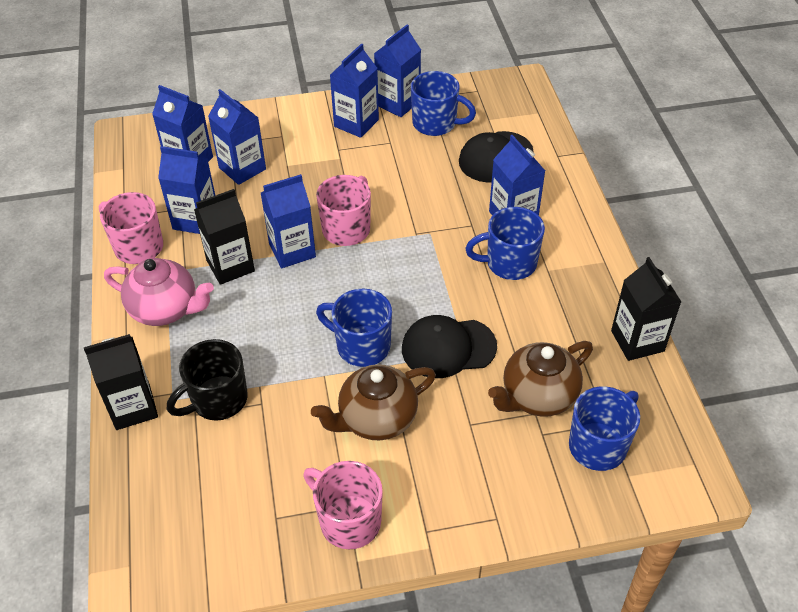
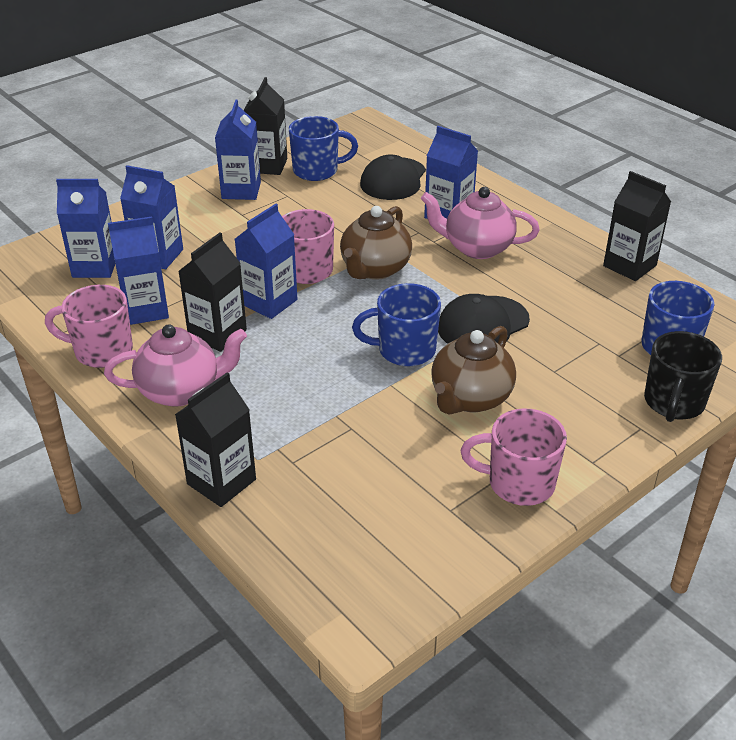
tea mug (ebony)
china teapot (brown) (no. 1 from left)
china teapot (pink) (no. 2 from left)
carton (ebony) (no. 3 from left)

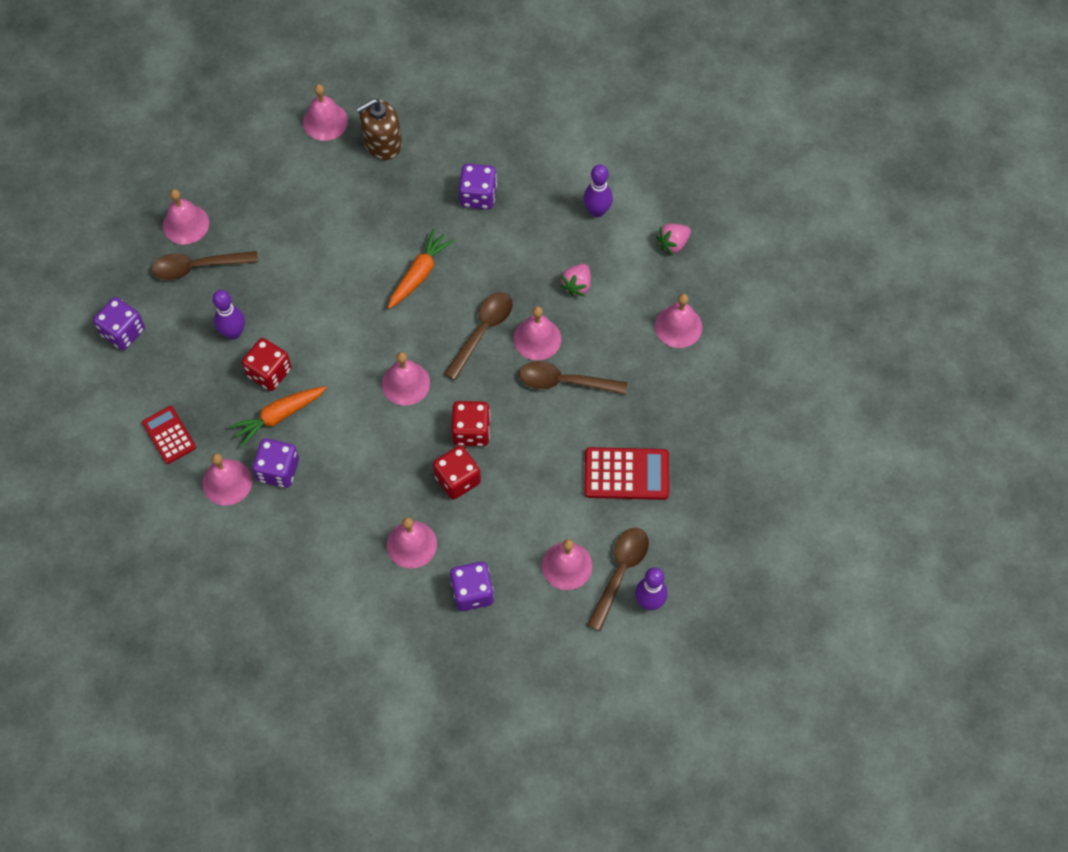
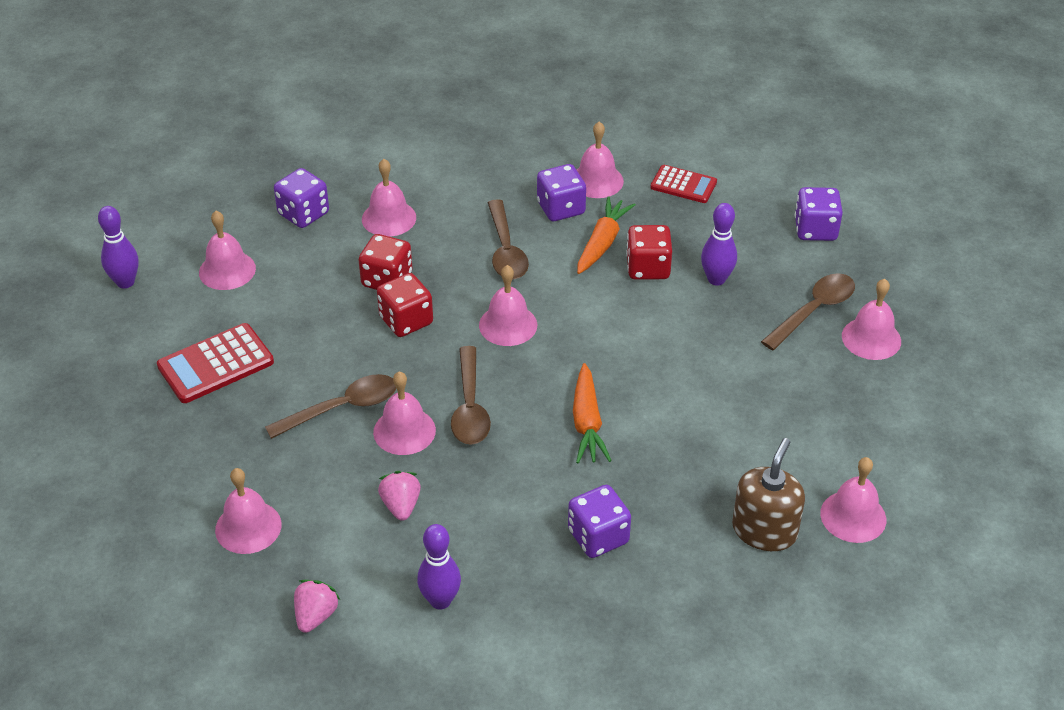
teaspoon (brown) (no. 3 from left)

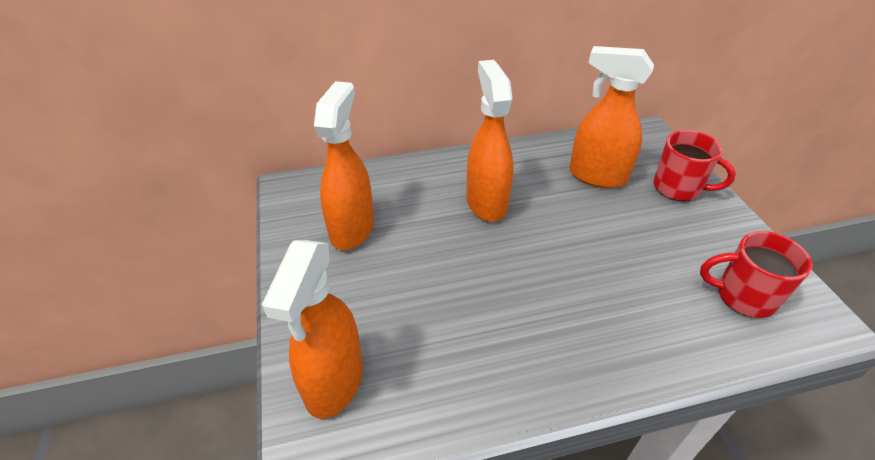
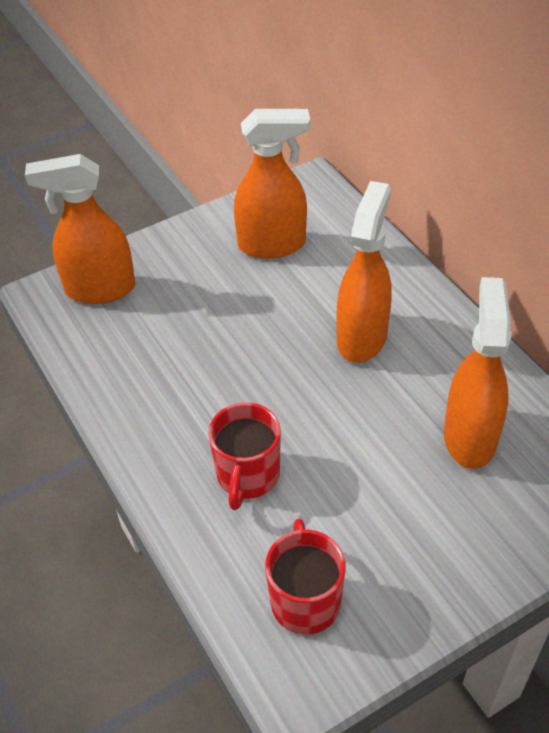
tea mug (scarlet) (no. 1 from left)
spray bottle (bright orange) (no. 3 from left)

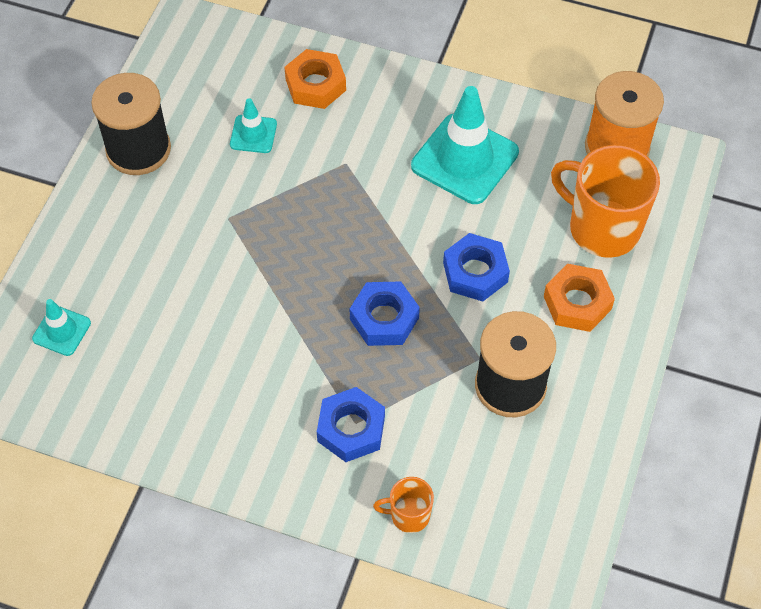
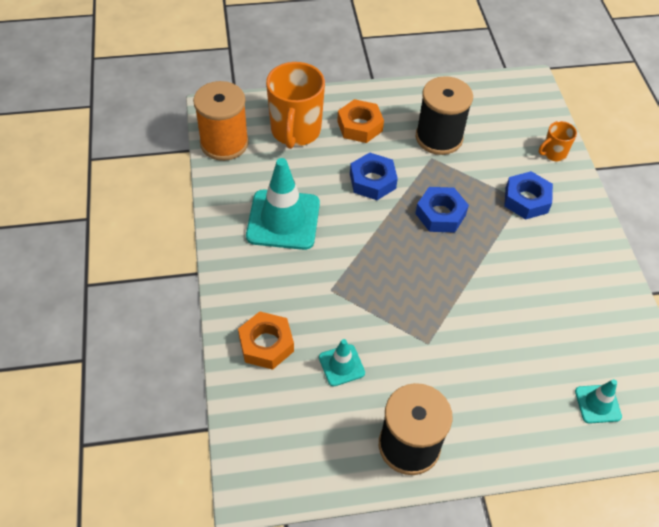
tea mug (bright orange) (no. 2 from left)

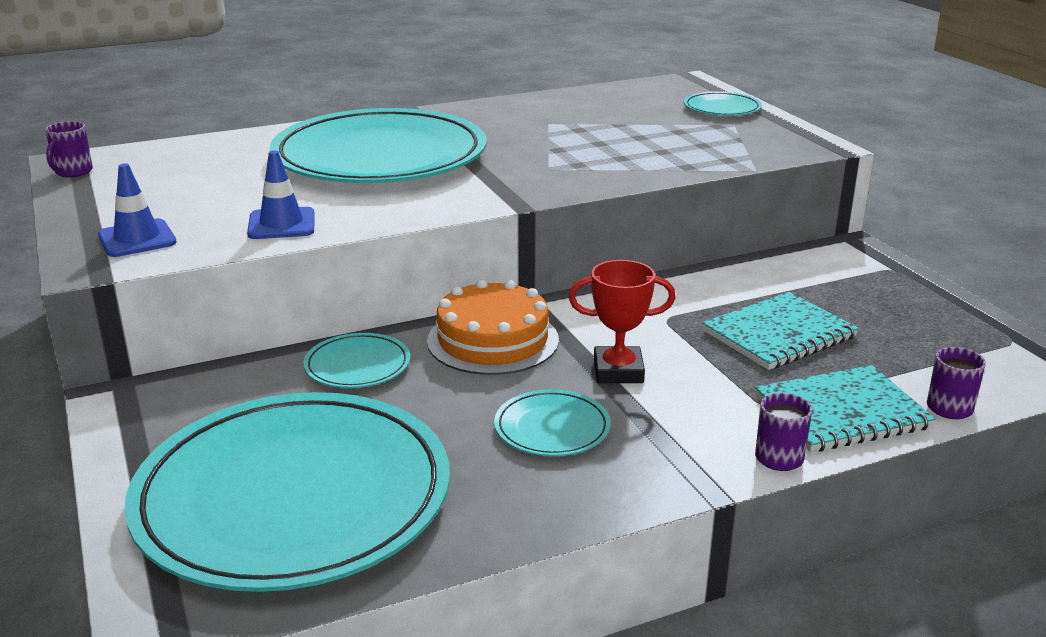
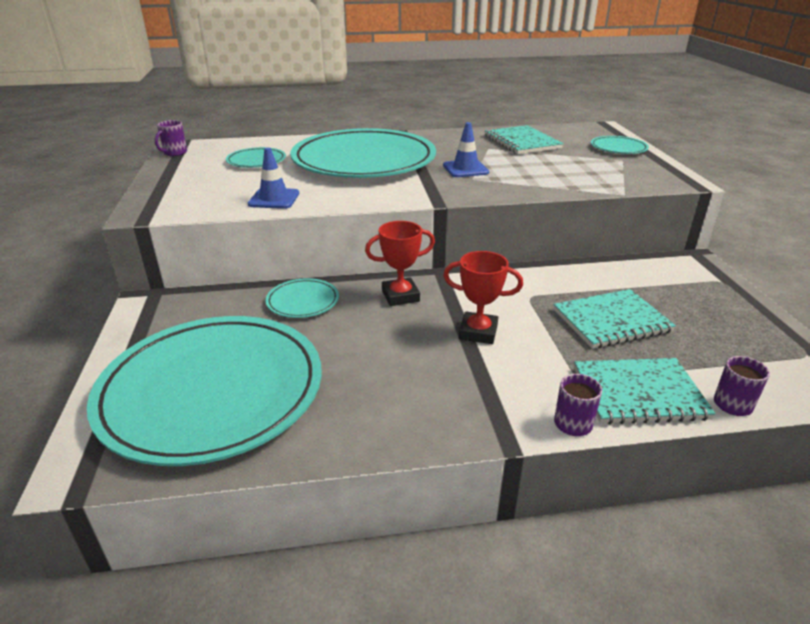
notepad (turquoise) (no. 1 from left)
safety cone (cobalt) (no. 2 from left)
flat dish (turquoise) (no. 2 from left)
prize cup (scarlet) (no. 1 from left)

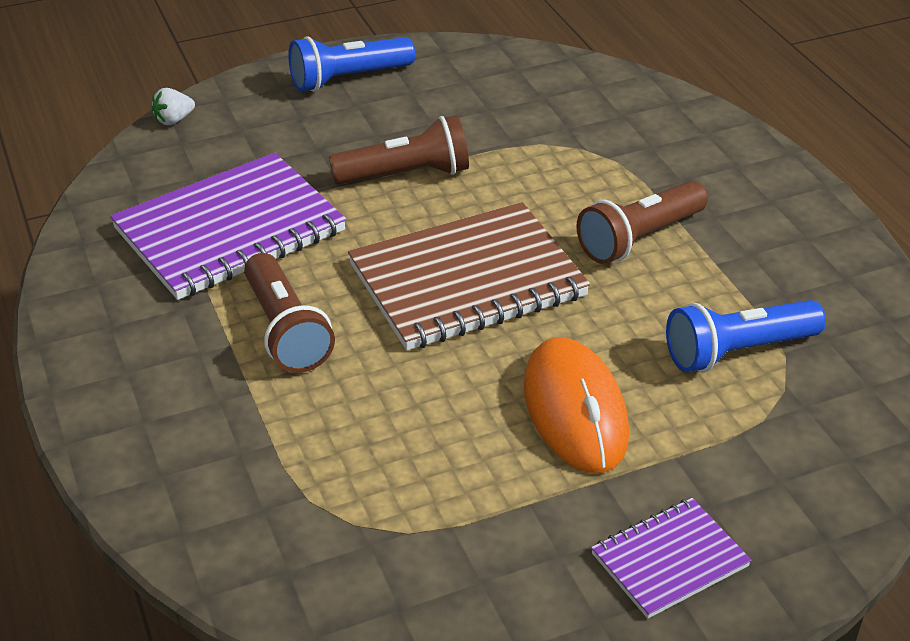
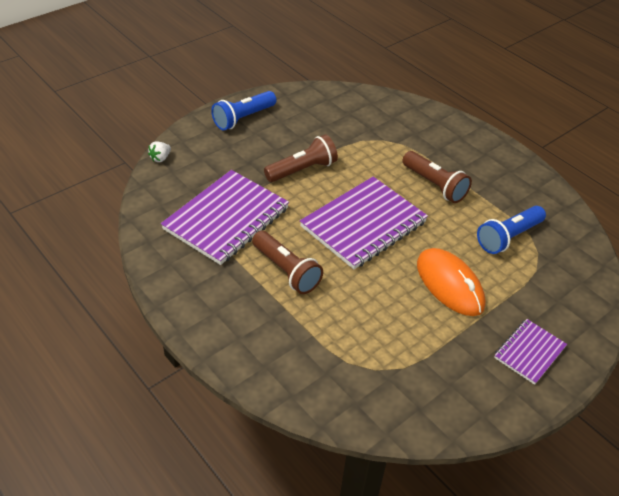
notepad (purple) (no. 2 from left)
torch (brown) (no. 3 from left)

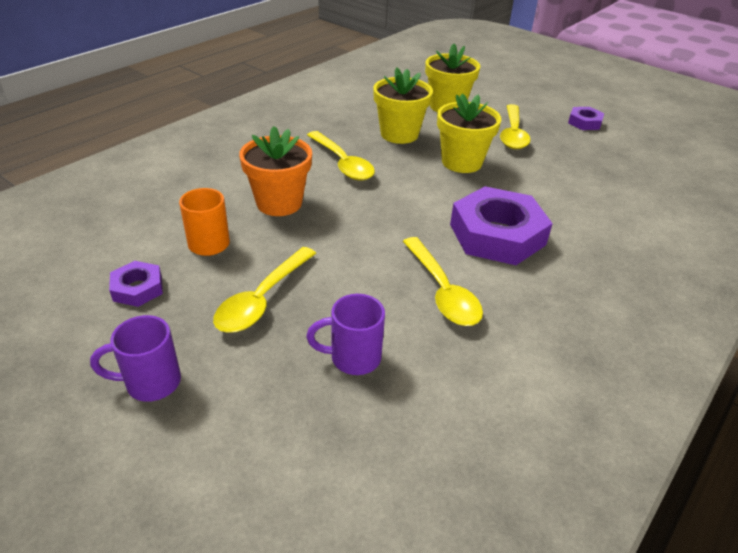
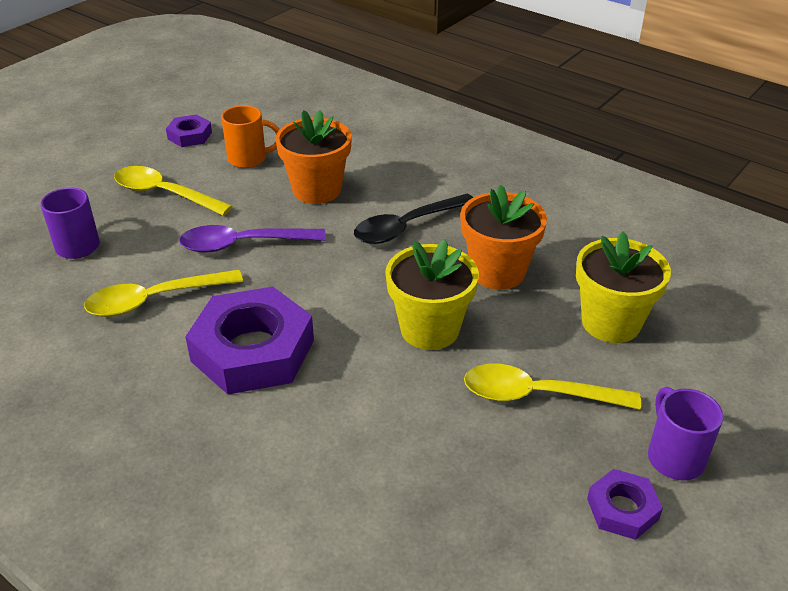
teaspoon (purple)
tea mug (purple) (no. 2 from left)
teaspoon (ebony)
flower pot (bright orange) (no. 2 from left)

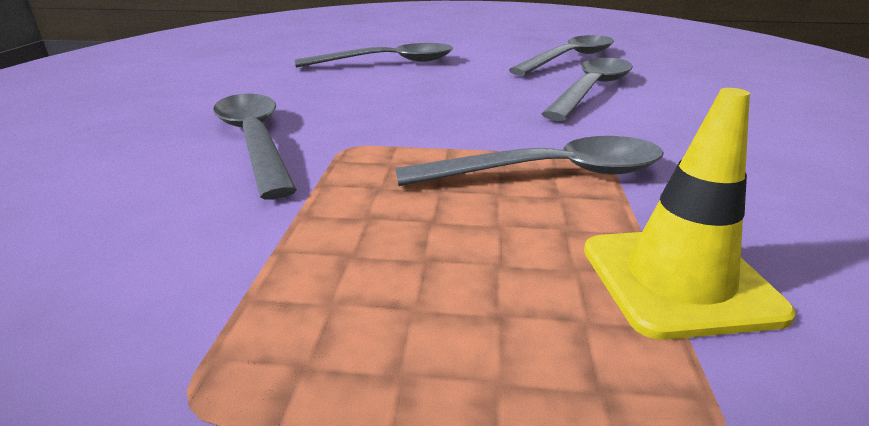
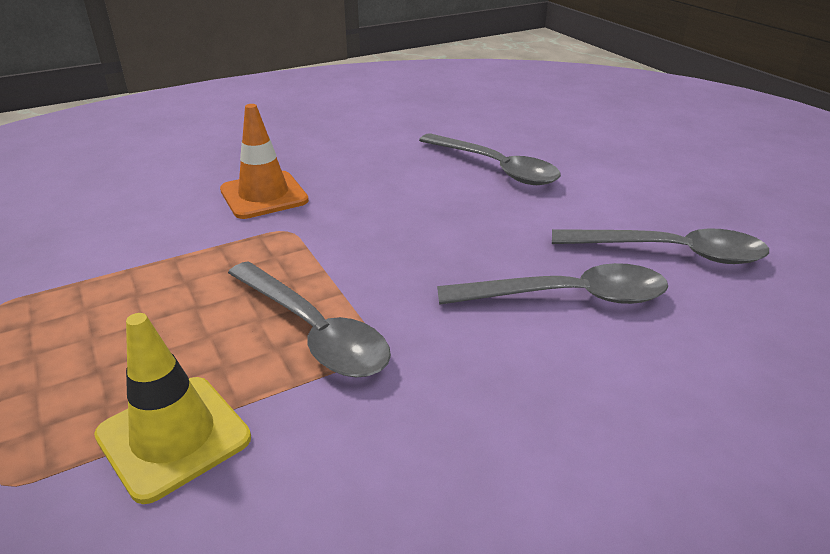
safety cone (bright orange)

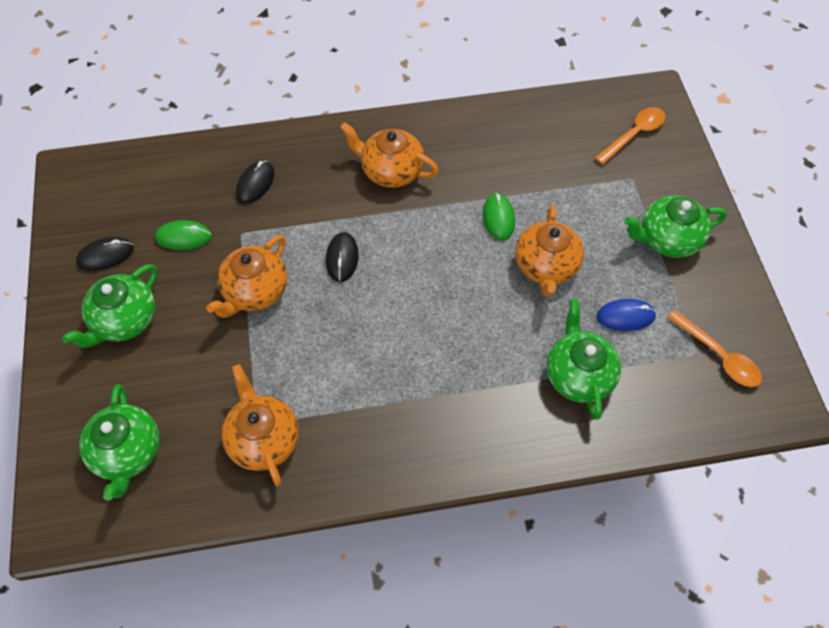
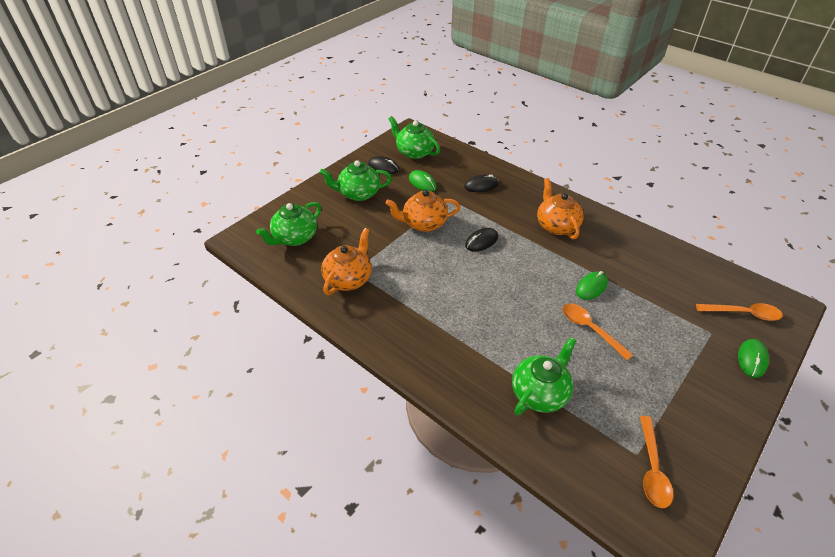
mouse (cobalt)
mouse (leaf-green) (no. 3 from left)
china teapot (leaf-green) (no. 3 from left)
teaspoon (bright orange) (no. 1 from left)

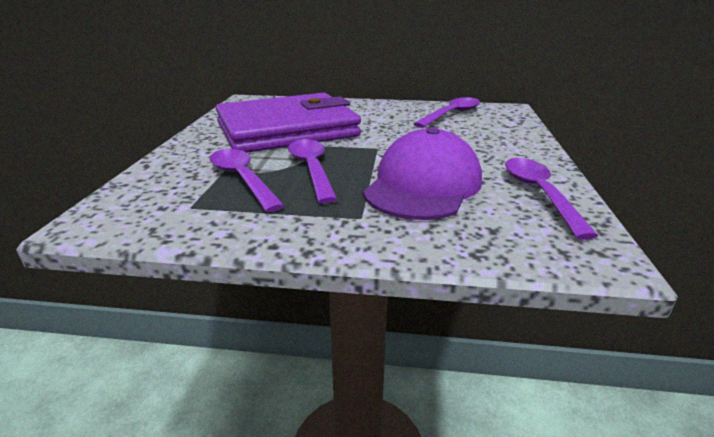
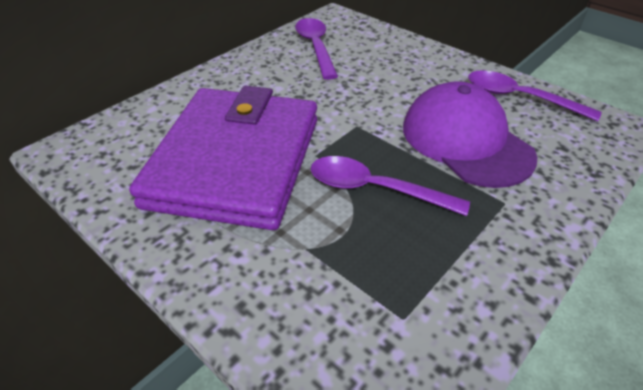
teaspoon (purple) (no. 1 from left in the first image)

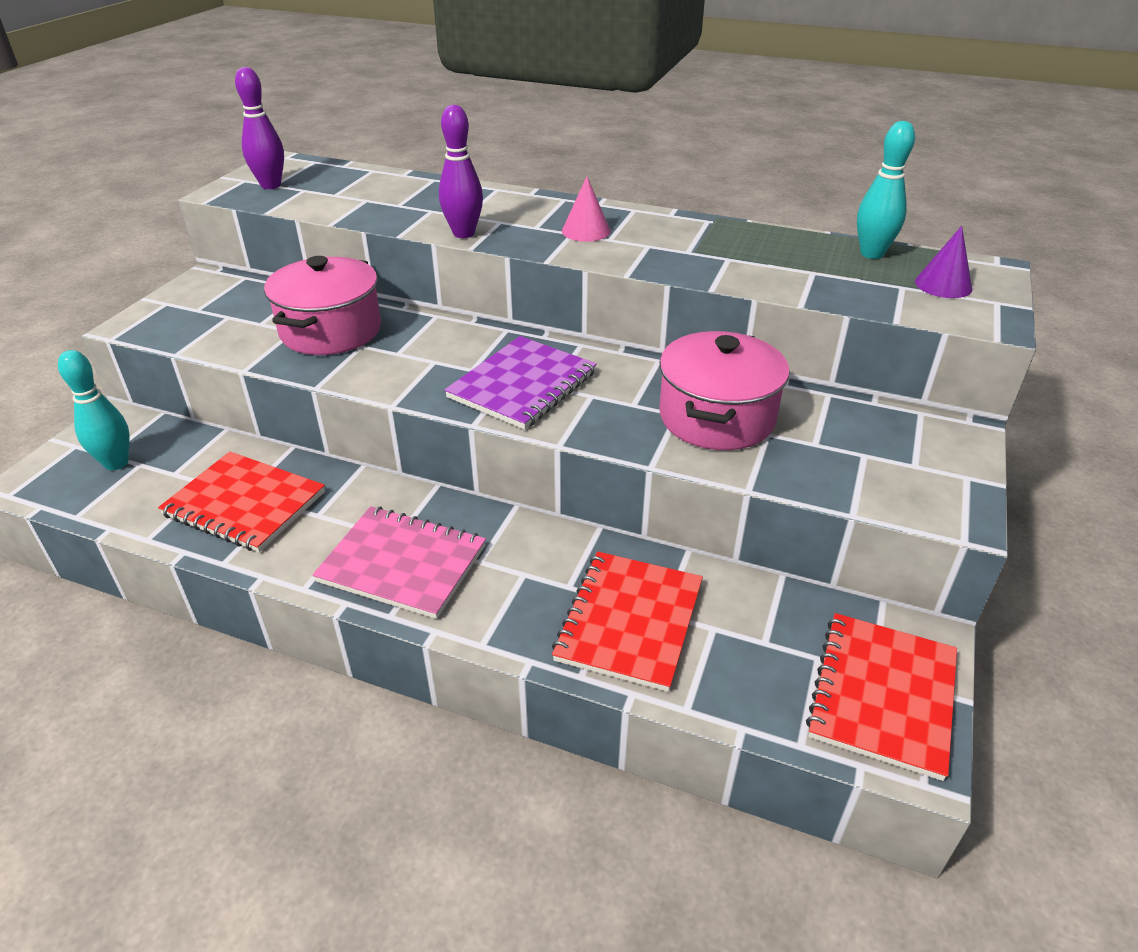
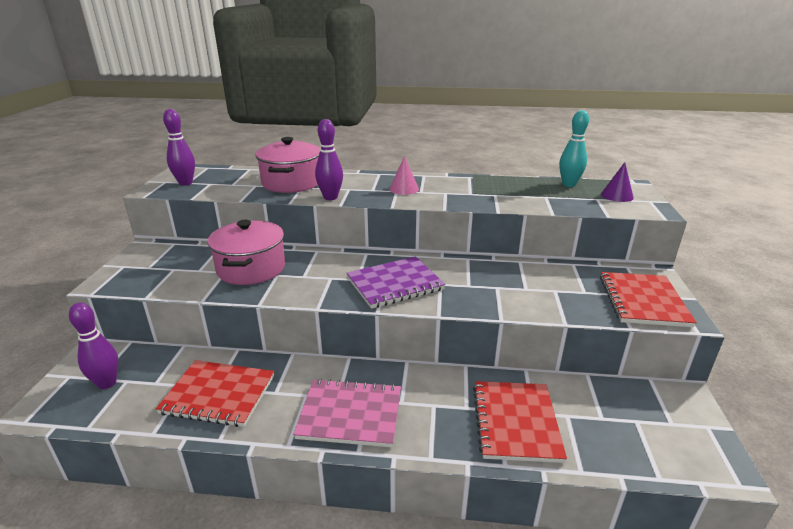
pot (pink) (no. 2 from left)
notepad (scarlet) (no. 3 from left)
skittle (purple) (no. 1 from left)
notepad (purple)

